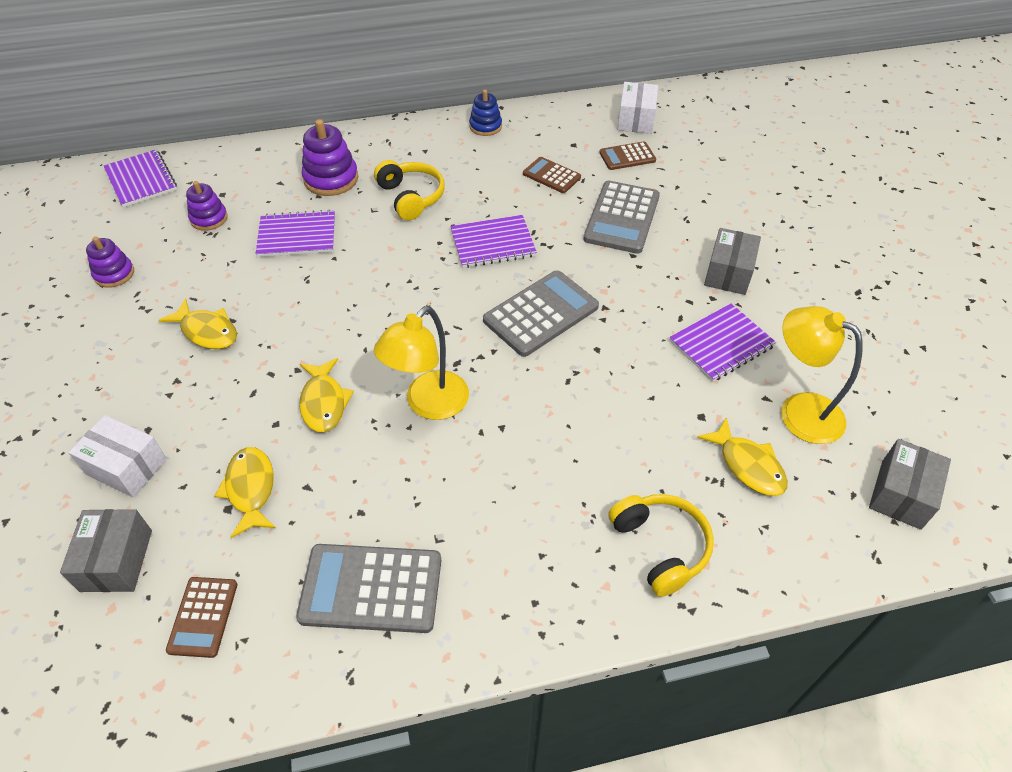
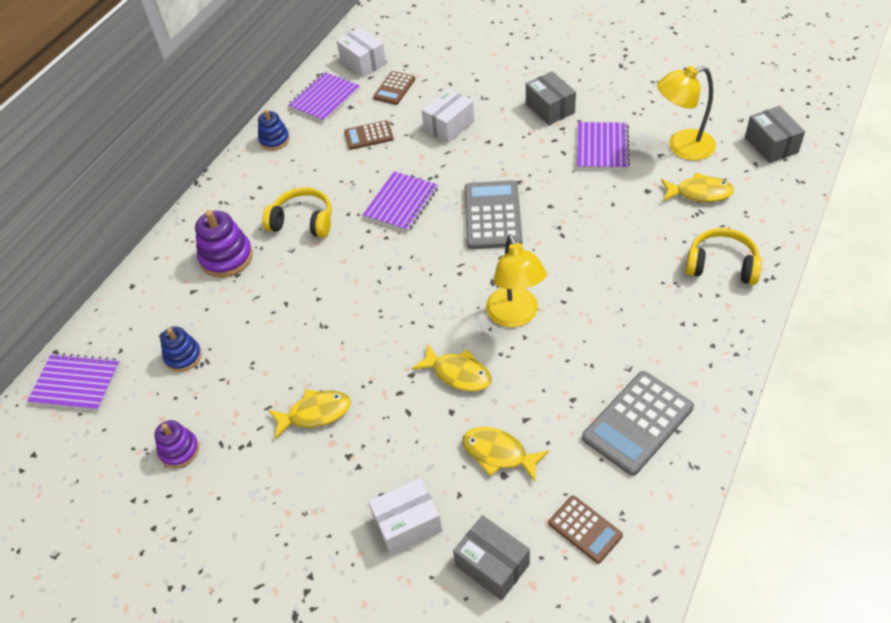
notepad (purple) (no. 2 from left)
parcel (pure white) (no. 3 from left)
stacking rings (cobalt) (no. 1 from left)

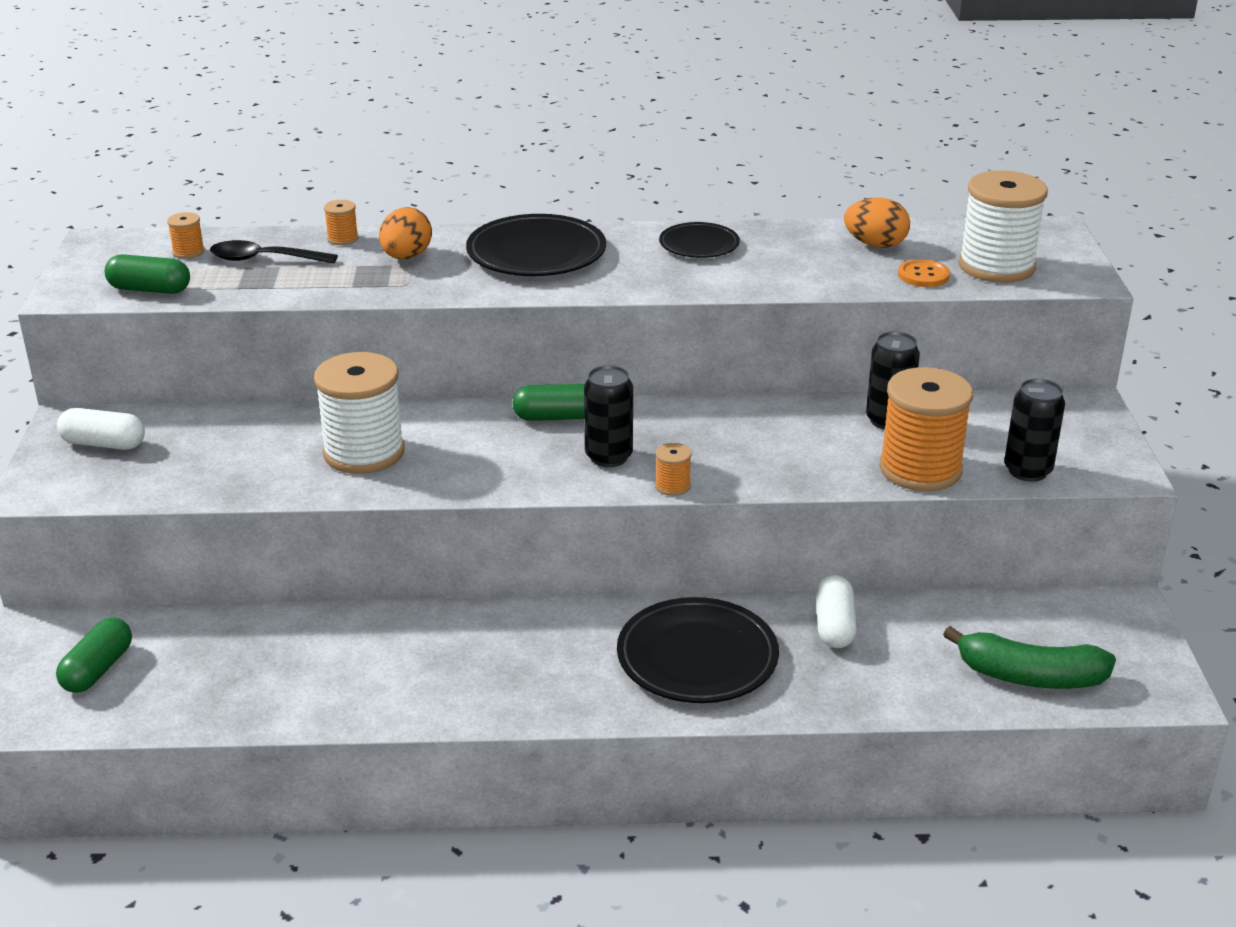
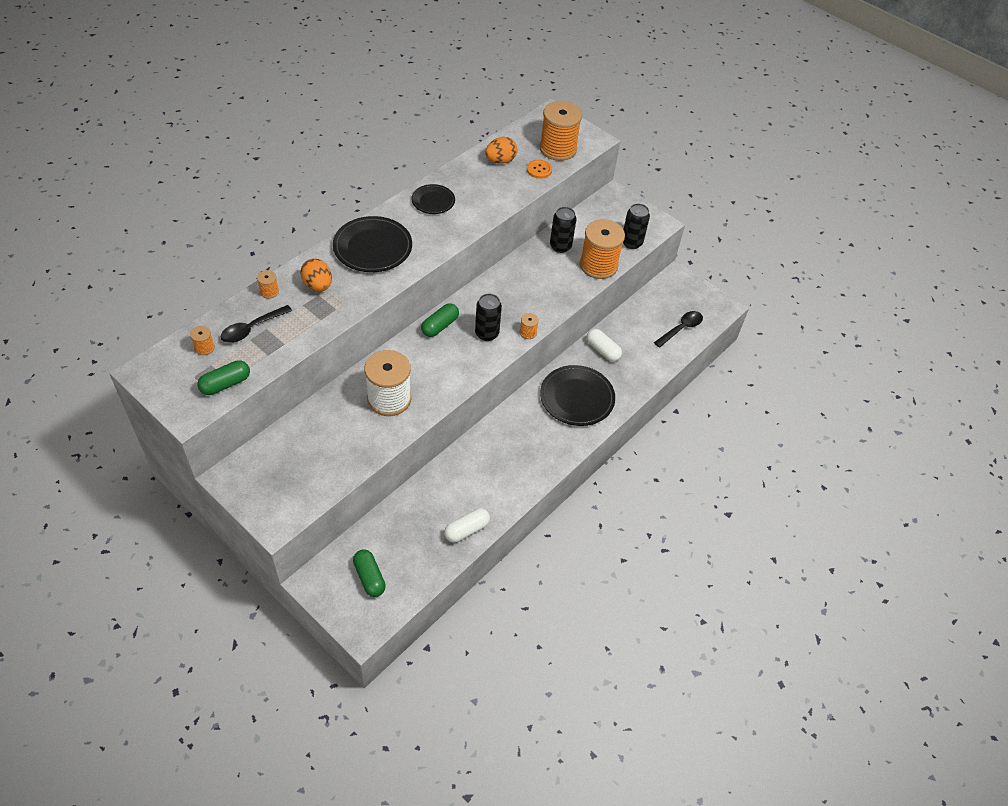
pill shape (pure white) (no. 1 from left)
teaspoon (ebony) (no. 2 from left)
reel of thread (bright orange) (no. 4 from left)

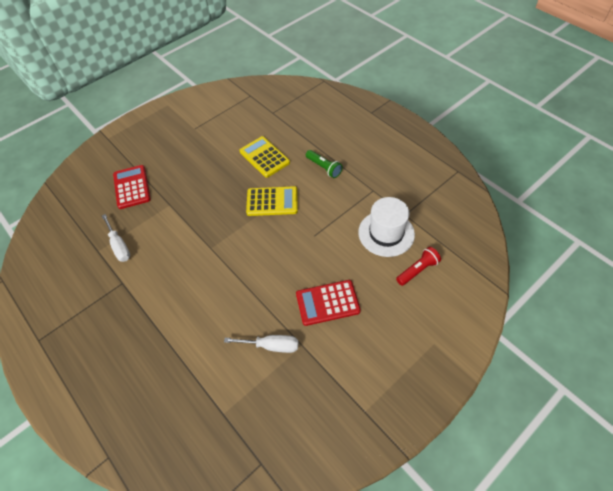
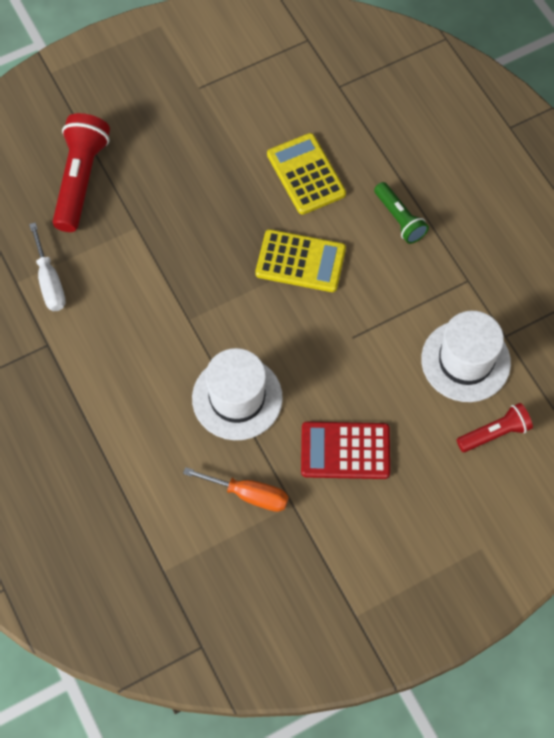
hat (pure white) (no. 1 from left)
torch (scarlet) (no. 1 from left)
hand screwdriver (bright orange)

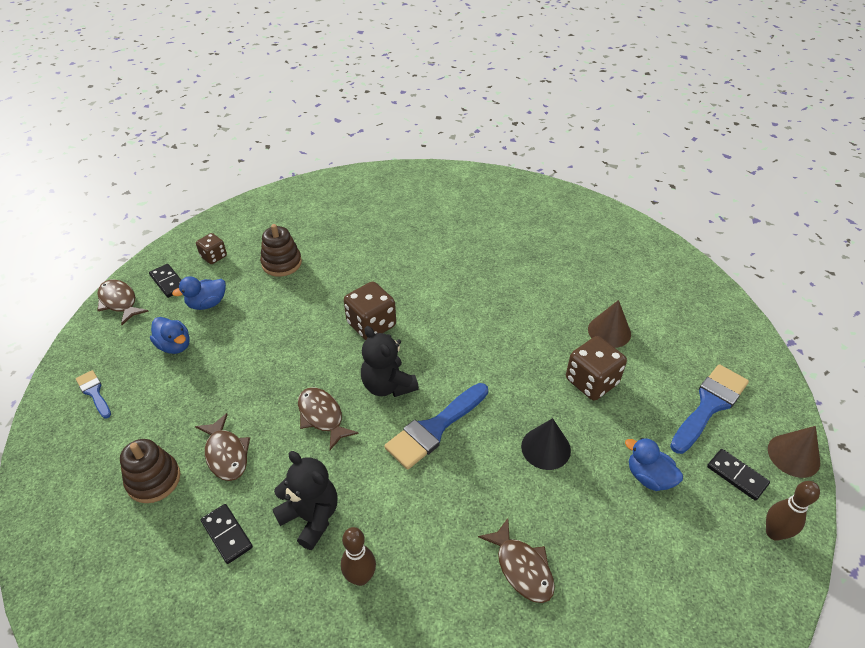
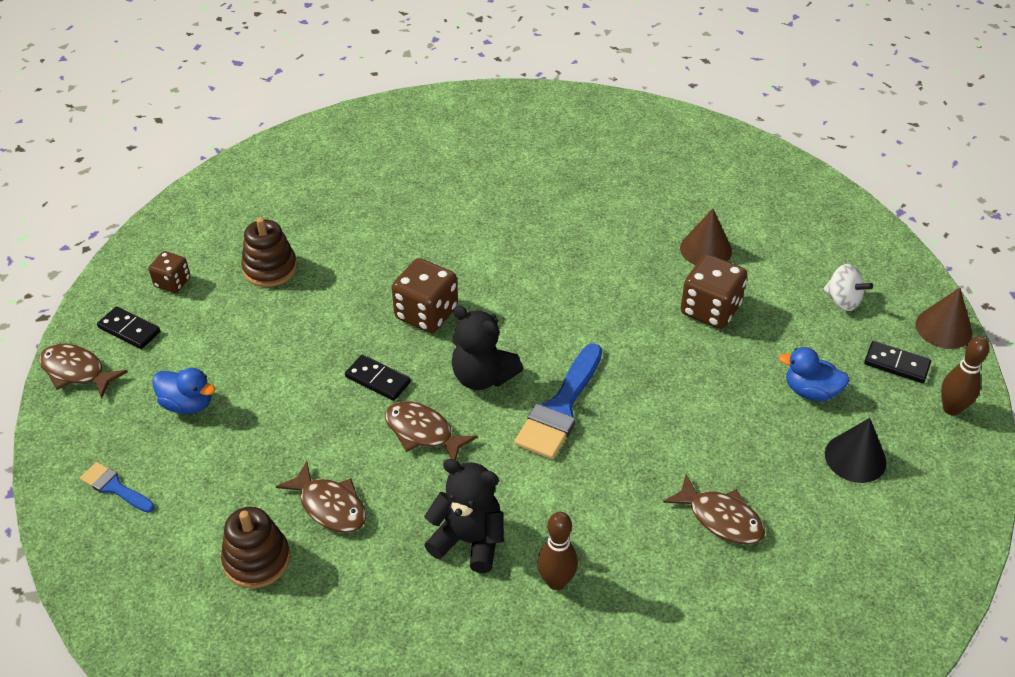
duck (cobalt) (no. 2 from left in the first image)
domino (ebony) (no. 2 from left)
solid cone (ebony)
whirligig (pure white)

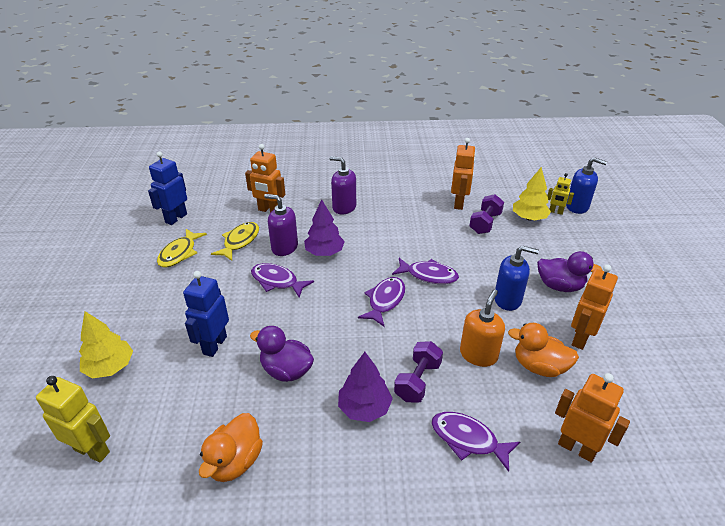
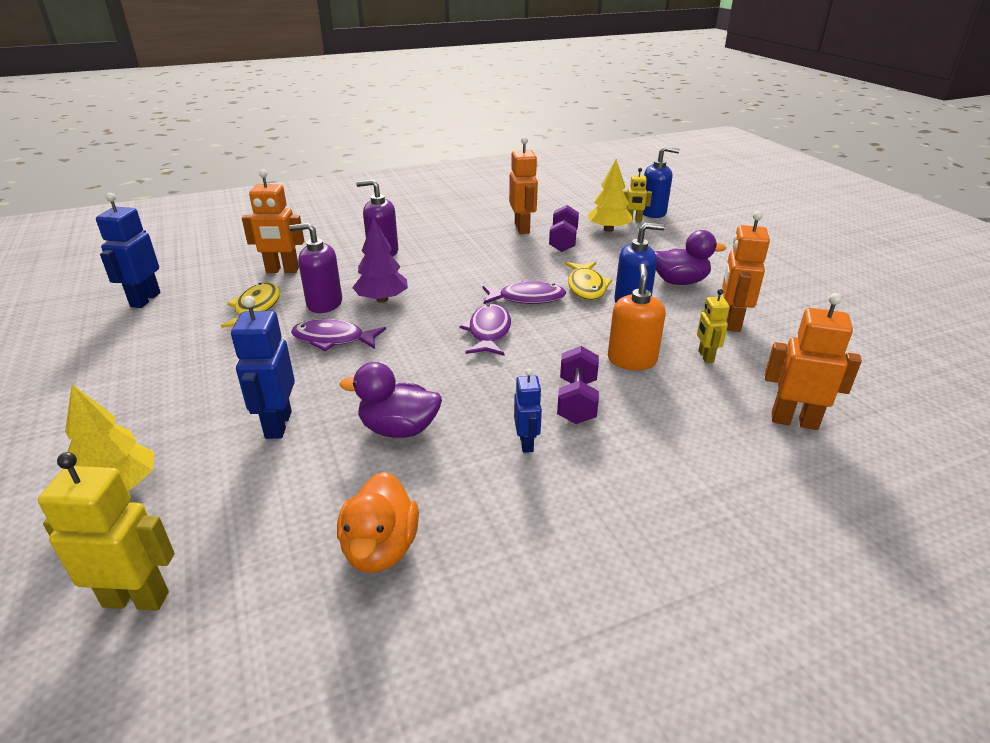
fish (purple) (no. 4 from left in the first image)
fish (yellow) (no. 2 from left)
toy robot (cobalt) (no. 3 from left)
toy robot (yellow) (no. 3 from left)

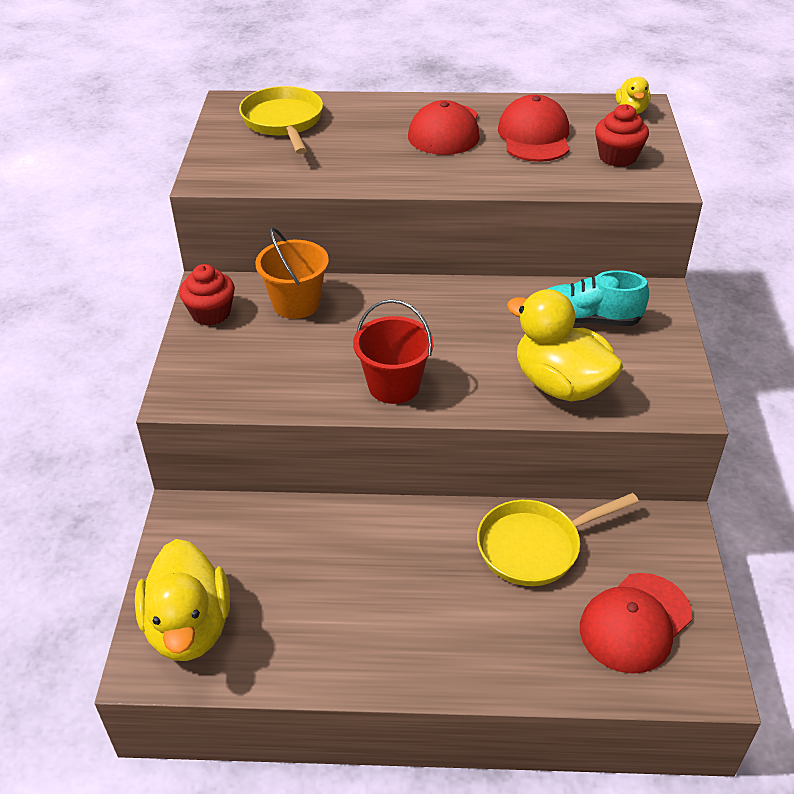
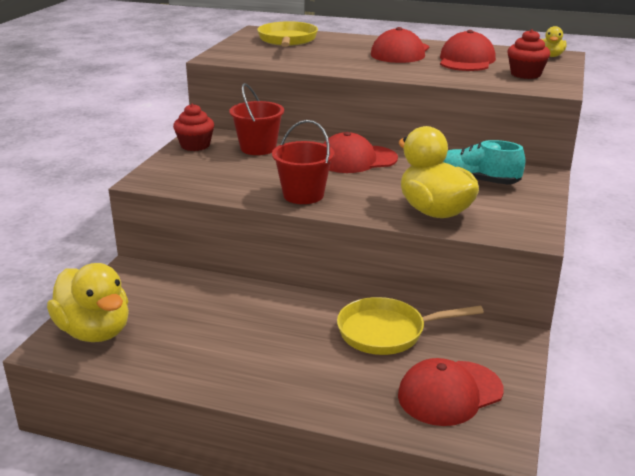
baseball cap (scarlet) (no. 1 from left)
sand bucket (scarlet) (no. 1 from left)
duck (yellow) (no. 1 from left)

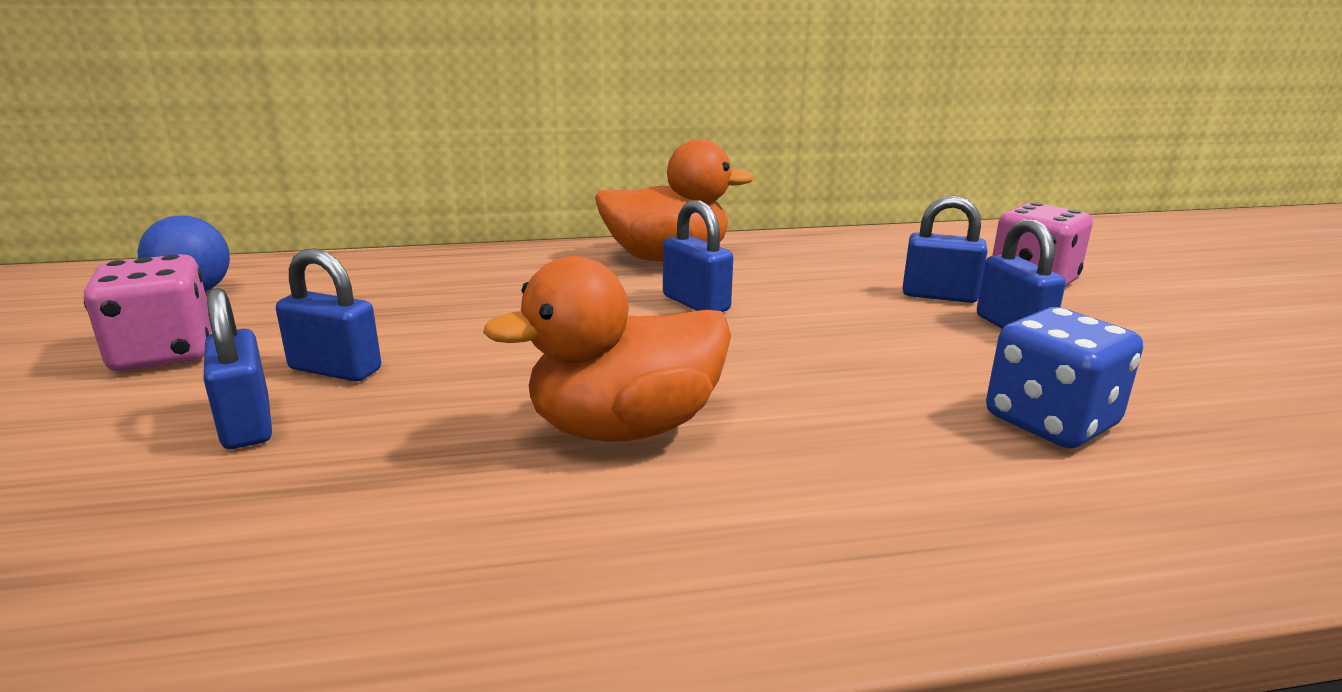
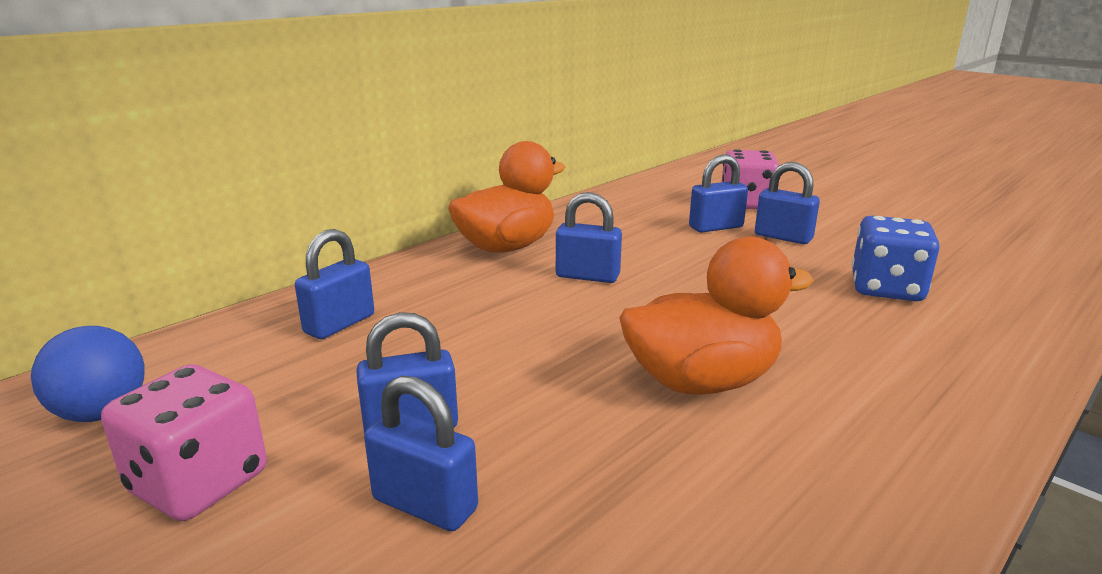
padlock (cobalt) (no. 1 from left)
duck (bright orange) (no. 2 from left)

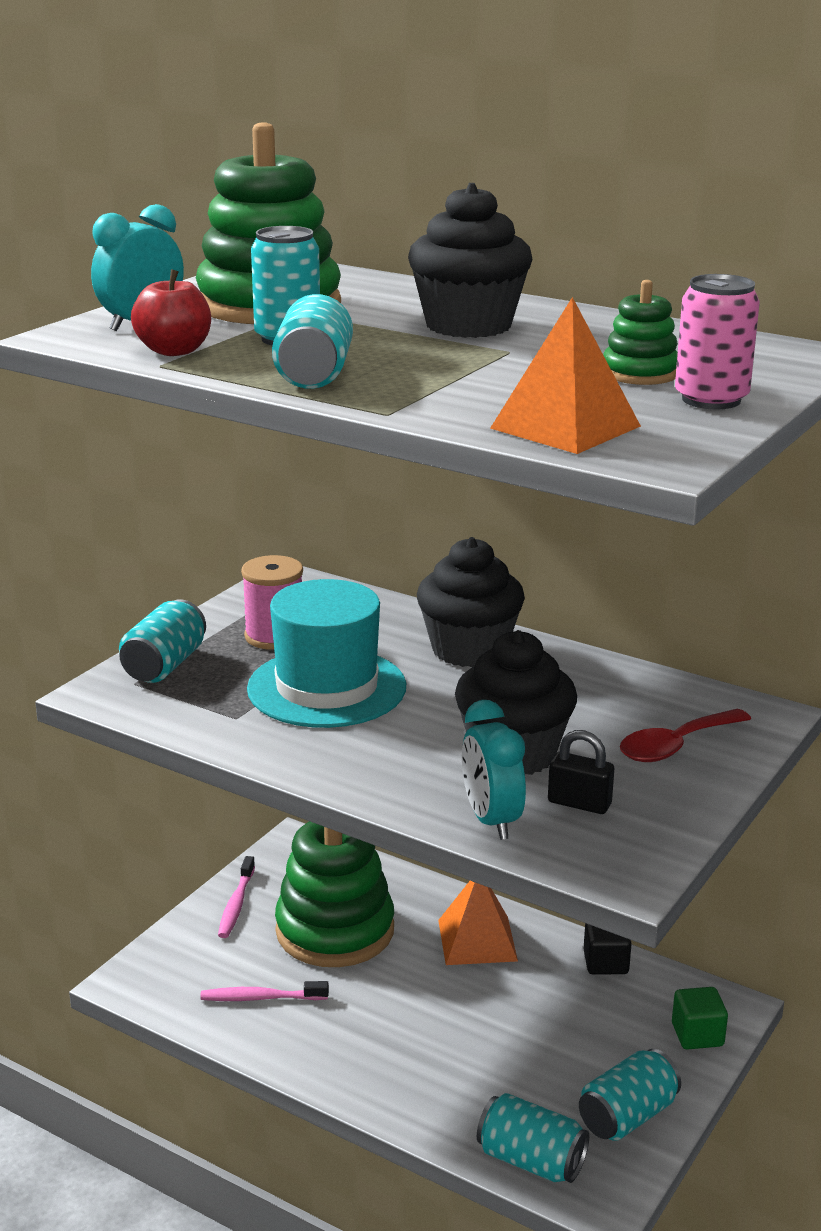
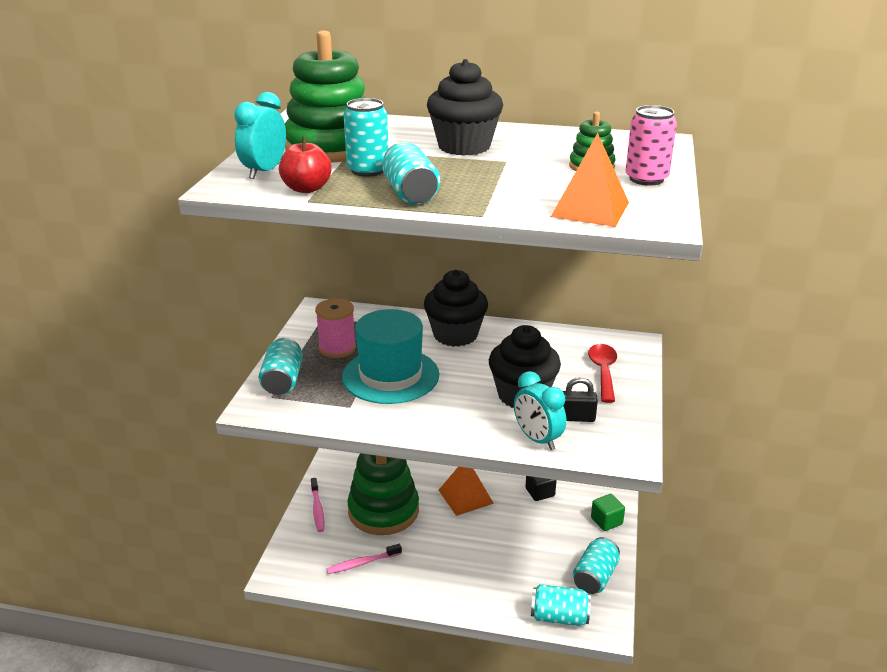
teaspoon (scarlet)

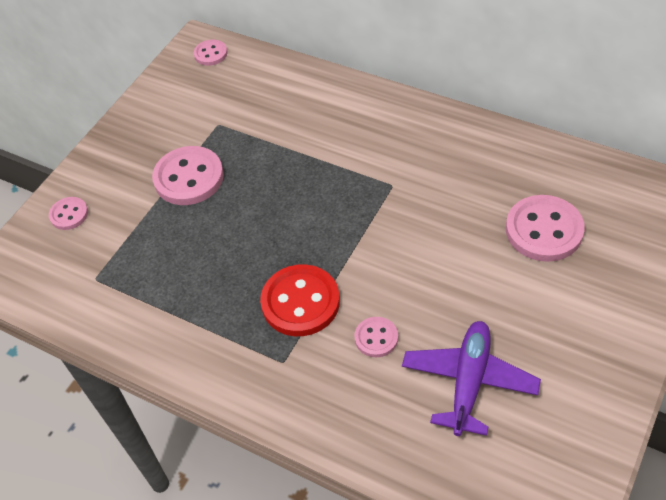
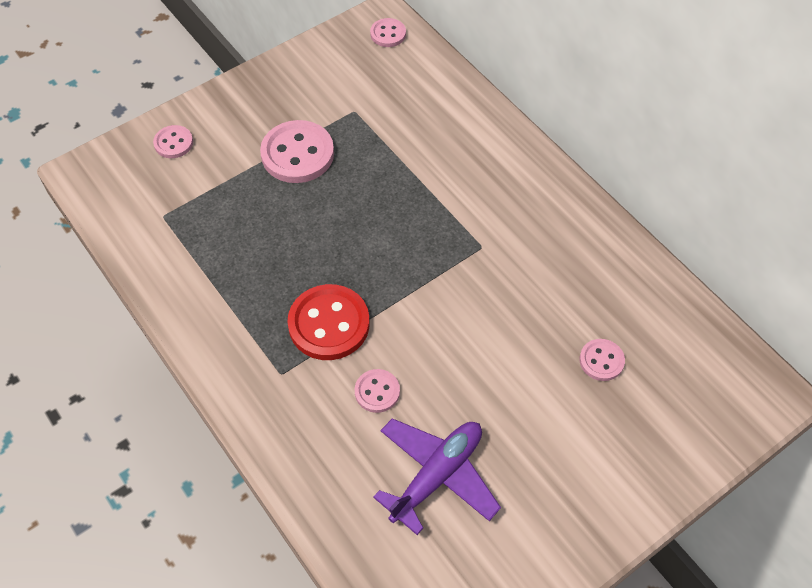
button (pink) (no. 5 from left)

